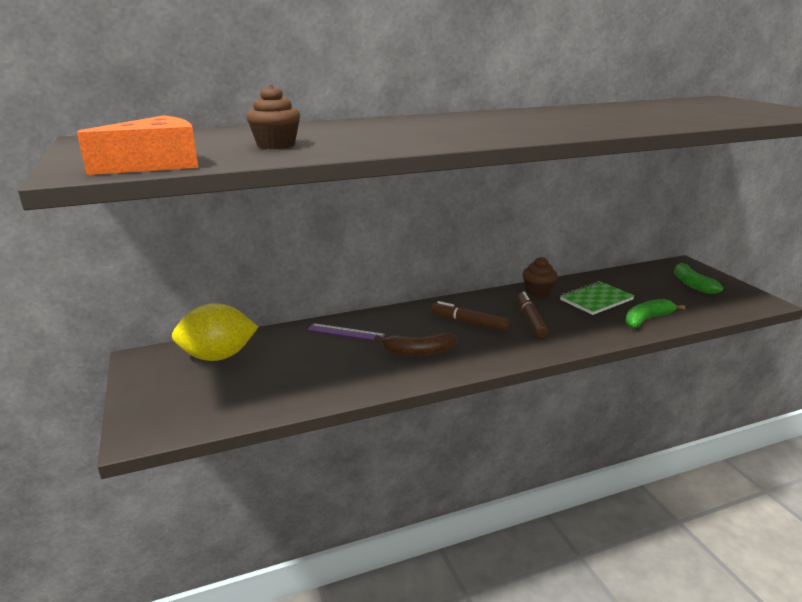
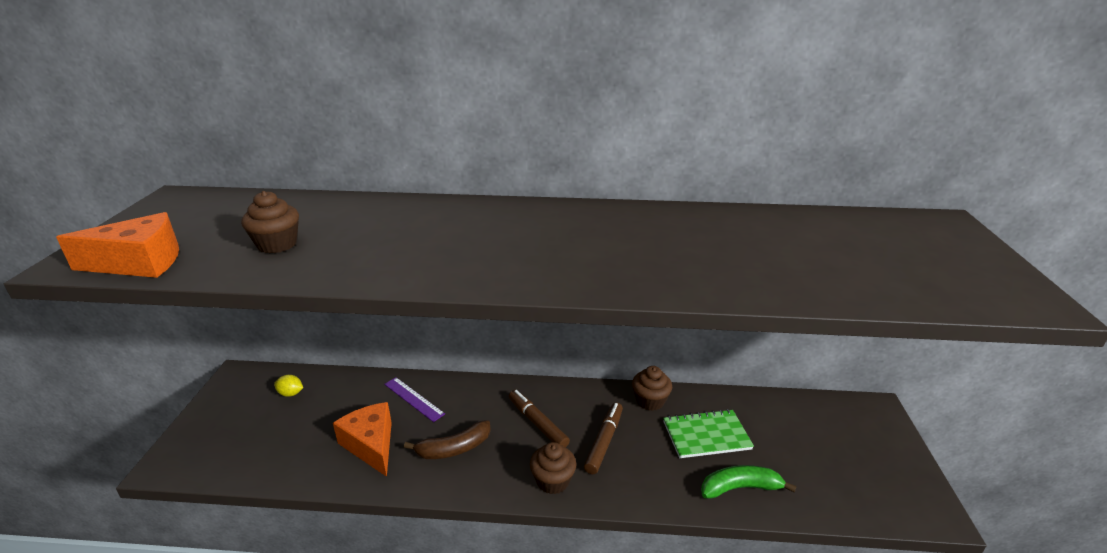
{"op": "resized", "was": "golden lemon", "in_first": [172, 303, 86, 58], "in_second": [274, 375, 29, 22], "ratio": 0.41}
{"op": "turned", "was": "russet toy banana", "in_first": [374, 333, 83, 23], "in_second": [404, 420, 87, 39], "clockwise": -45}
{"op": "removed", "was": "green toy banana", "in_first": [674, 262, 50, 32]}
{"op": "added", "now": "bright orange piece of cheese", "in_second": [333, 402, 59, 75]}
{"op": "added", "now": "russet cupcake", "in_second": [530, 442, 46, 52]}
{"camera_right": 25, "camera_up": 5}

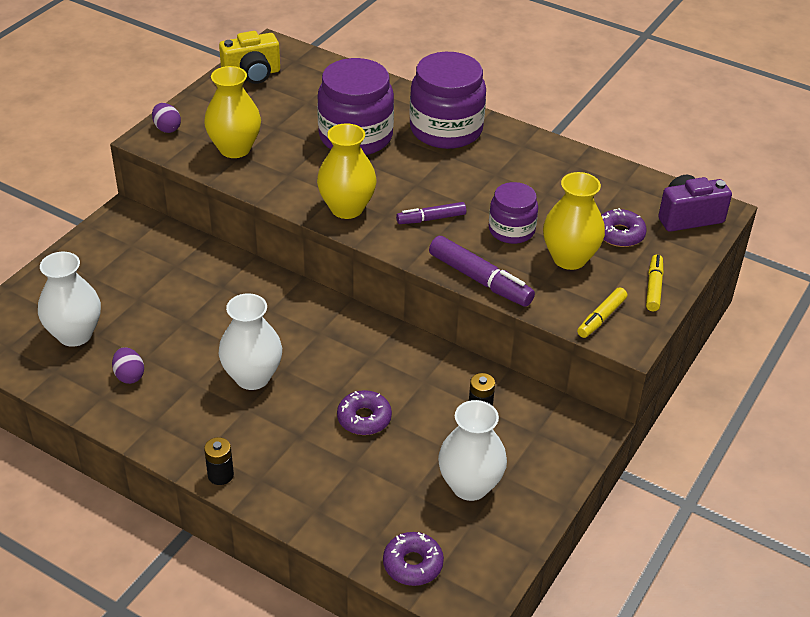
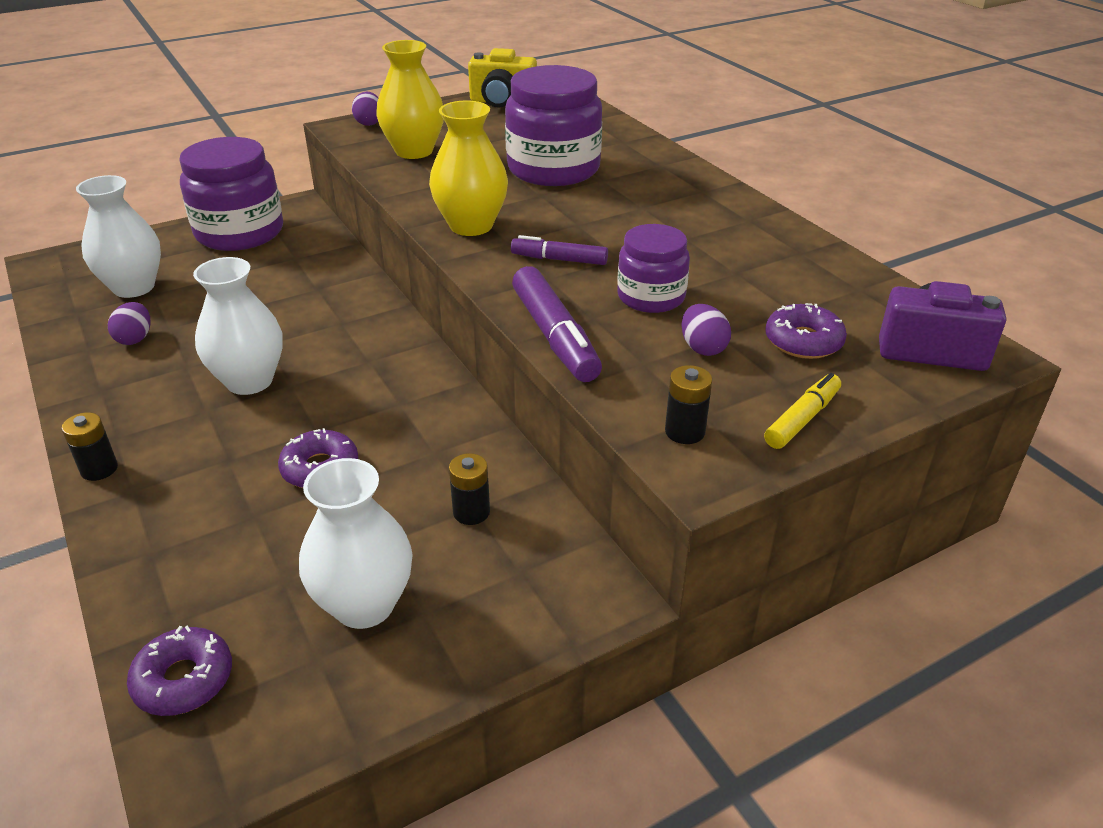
{"op": "moved", "was": "violet preserve jar", "in_first": [409, 52, 77, 97], "in_second": [179, 137, 104, 114]}
{"op": "replaced", "was": "golden vase", "now": "violet egg shape", "in_first": [543, 172, 62, 98], "in_second": [681, 304, 50, 52]}
{"op": "replaced", "was": "golden marker", "now": "ebony battery", "in_first": [577, 287, 50, 51], "in_second": [665, 365, 47, 79]}
{"camera_right": 30, "camera_up": -5}

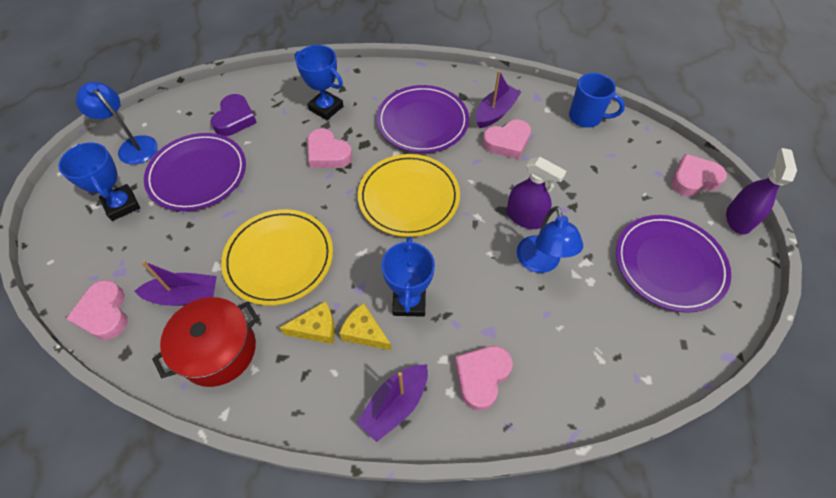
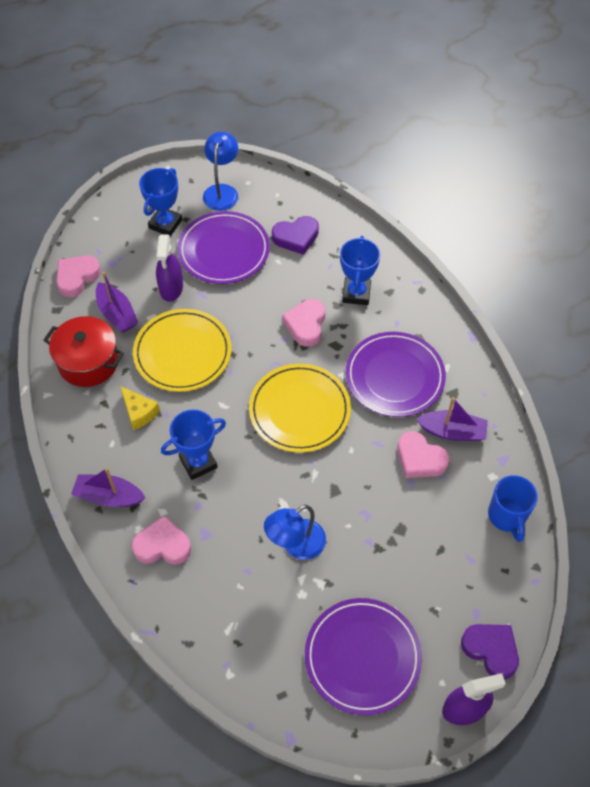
{"op": "removed", "was": "golden piece of cheese", "in_first": [339, 303, 53, 48]}
{"op": "moved", "was": "violet spray bottle", "in_first": [507, 157, 60, 72], "in_second": [156, 234, 27, 68]}
{"op": "recoloured", "was": "rosy heart shape", "now": "violet heart shape", "in_first": [671, 154, 56, 42], "in_second": [461, 624, 58, 56]}
{"camera_right": 60, "camera_up": 0}

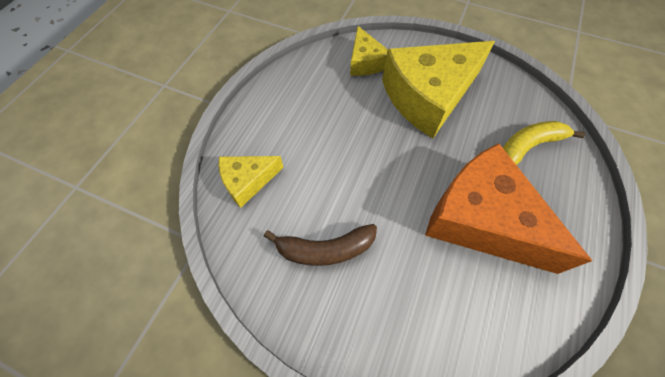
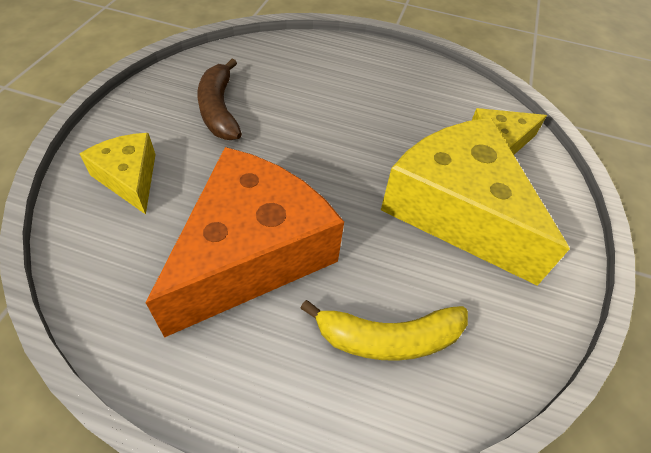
{"op": "moved", "was": "golden piece of cheese", "in_first": [219, 156, 65, 52], "in_second": [80, 133, 76, 81]}
{"op": "turned", "was": "golden toy banana", "in_first": [503, 121, 82, 44], "in_second": [300, 300, 168, 61], "clockwise": 120}
{"camera_right": 80, "camera_up": -10}

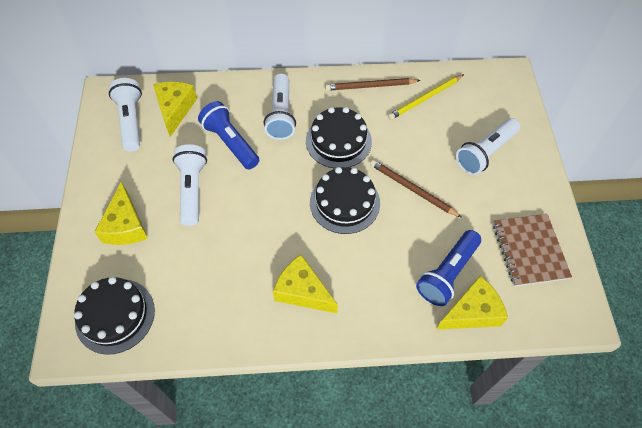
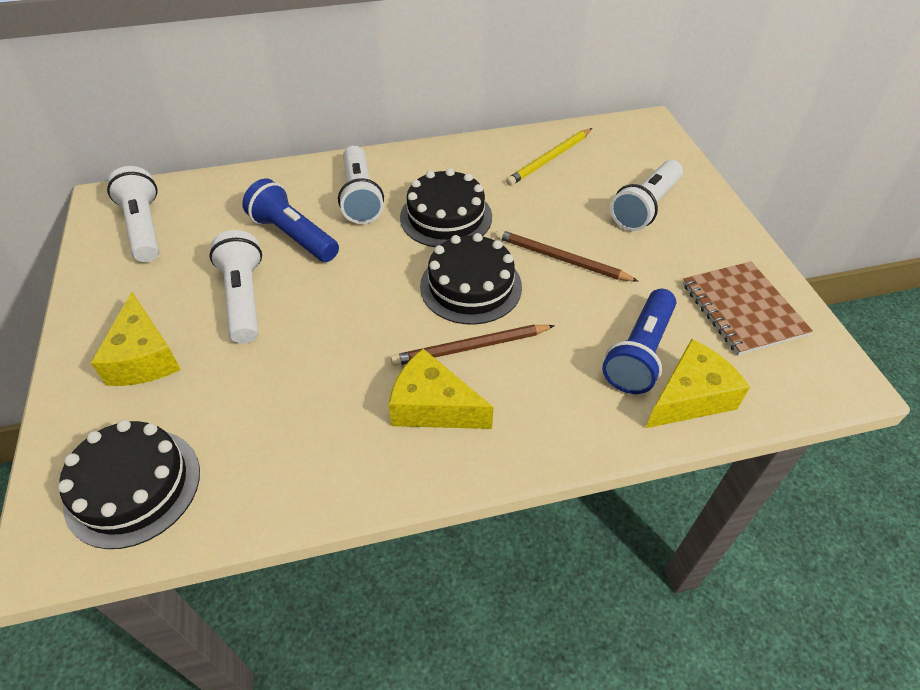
{"op": "removed", "was": "golden piece of cheese", "in_first": [153, 82, 44, 55]}
{"op": "moved", "was": "russet pencil", "in_first": [325, 78, 96, 13], "in_second": [391, 325, 164, 41]}
{"camera_right": -10, "camera_up": -10}

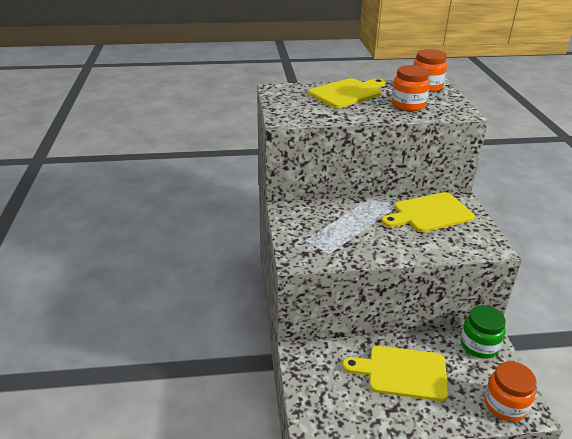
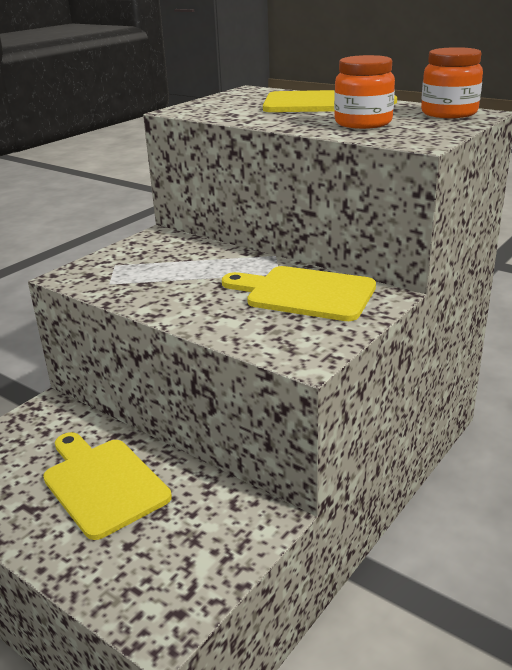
{"op": "removed", "was": "green preserve jar", "in_first": [461, 305, 45, 54]}
{"op": "removed", "was": "bright orange preserve jar", "in_first": [484, 361, 53, 61]}
{"camera_right": 45, "camera_up": -5}

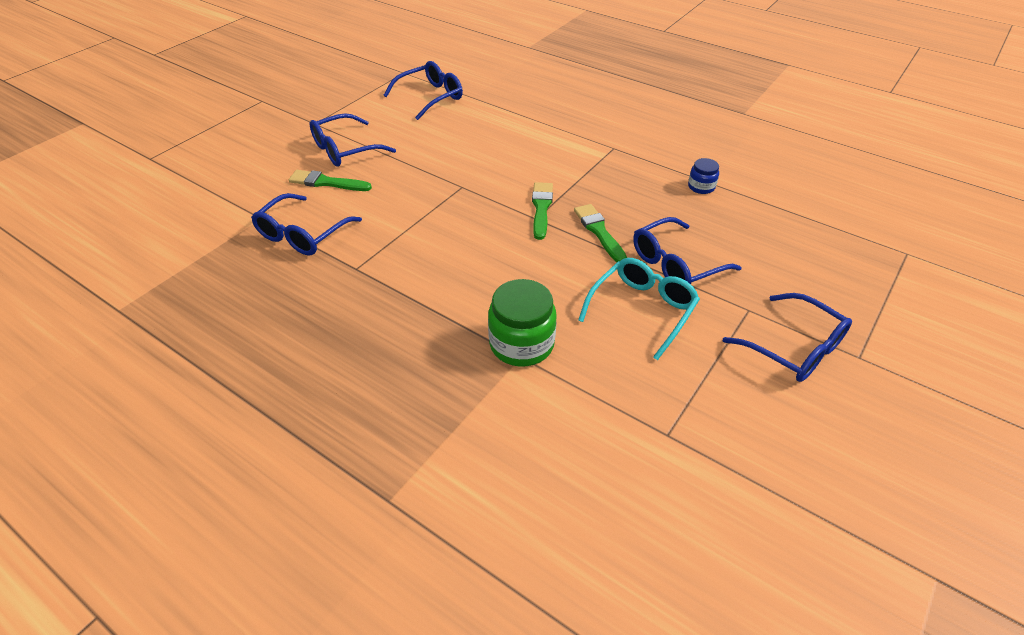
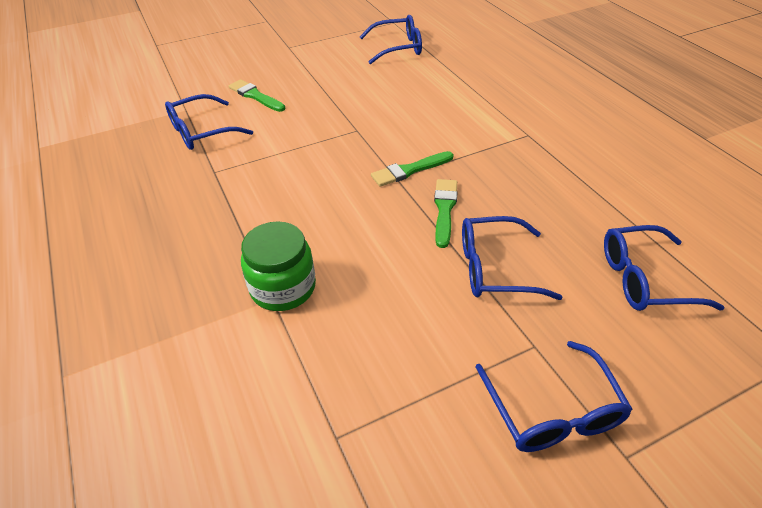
{"op": "moved", "was": "blue glasses", "in_first": [310, 113, 86, 54], "in_second": [604, 225, 121, 86]}
{"op": "turned", "was": "green brush", "in_first": [532, 182, 21, 58], "in_second": [371, 151, 83, 36], "clockwise": -150}
{"op": "removed", "was": "teal glasses", "in_first": [578, 258, 122, 102]}
{"op": "removed", "was": "blue preserve jar", "in_first": [688, 158, 31, 36]}
{"camera_right": 30, "camera_up": 0}

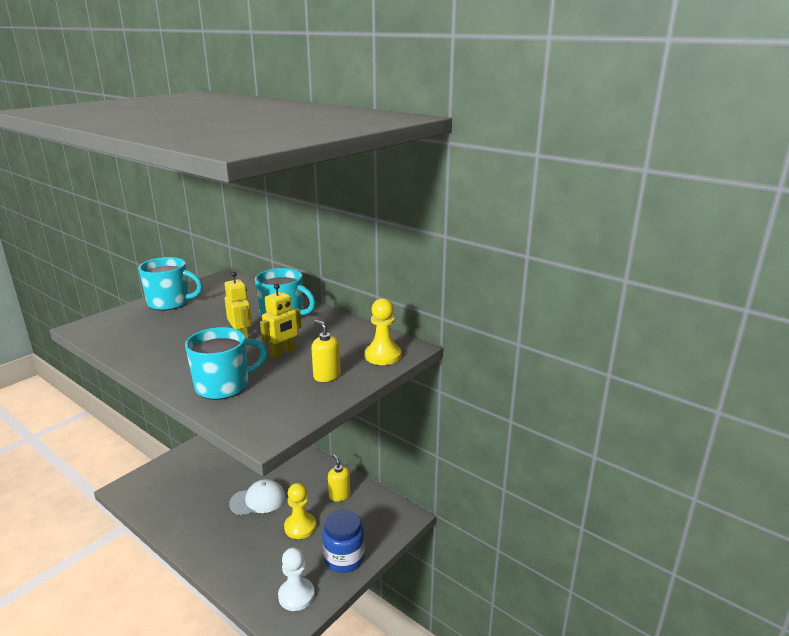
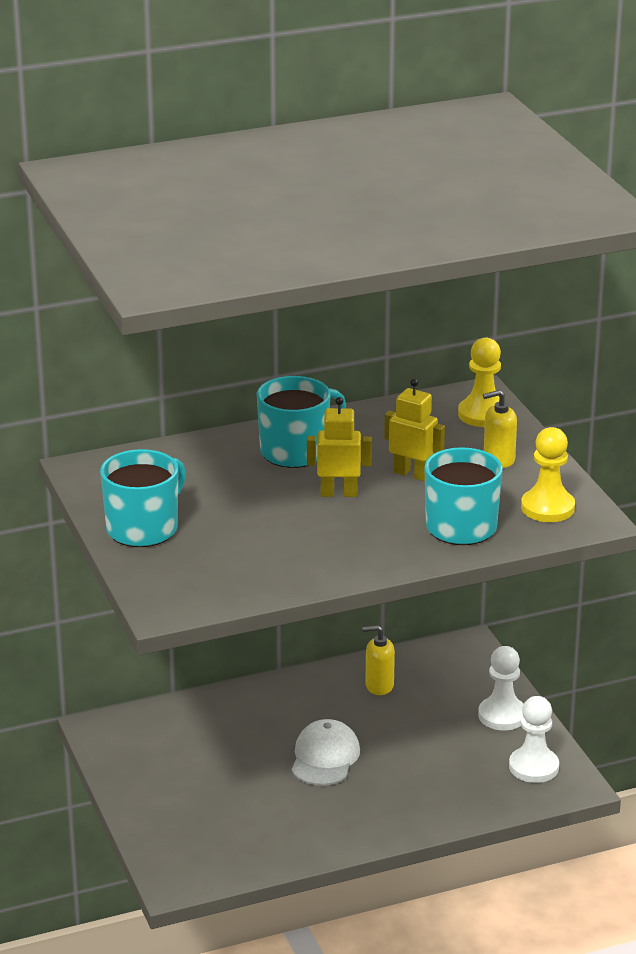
{"op": "turned", "was": "golden robot", "in_first": [260, 284, 41, 75], "in_second": [384, 379, 61, 102], "clockwise": -45}
{"op": "moved", "was": "golden game pawn", "in_first": [284, 483, 32, 56], "in_second": [521, 427, 54, 95]}
{"op": "replaced", "was": "blue preserve jar", "now": "white game pawn", "in_first": [322, 509, 43, 64], "in_second": [478, 646, 46, 84]}
{"camera_right": -60, "camera_up": 5}

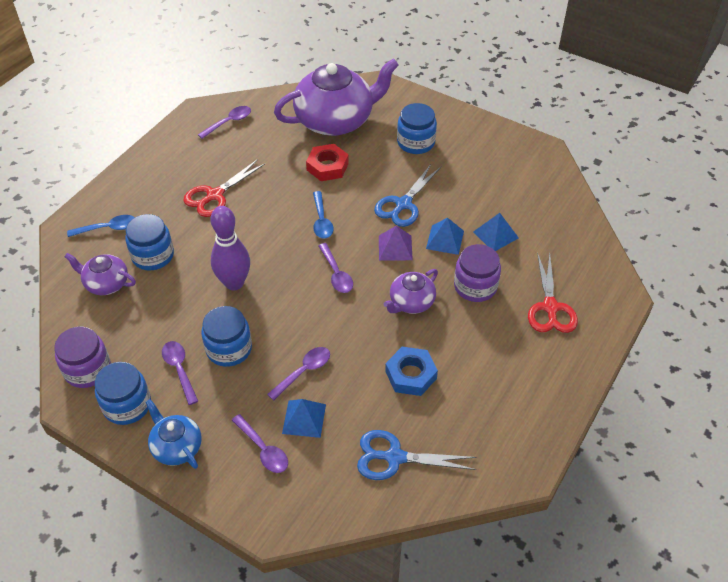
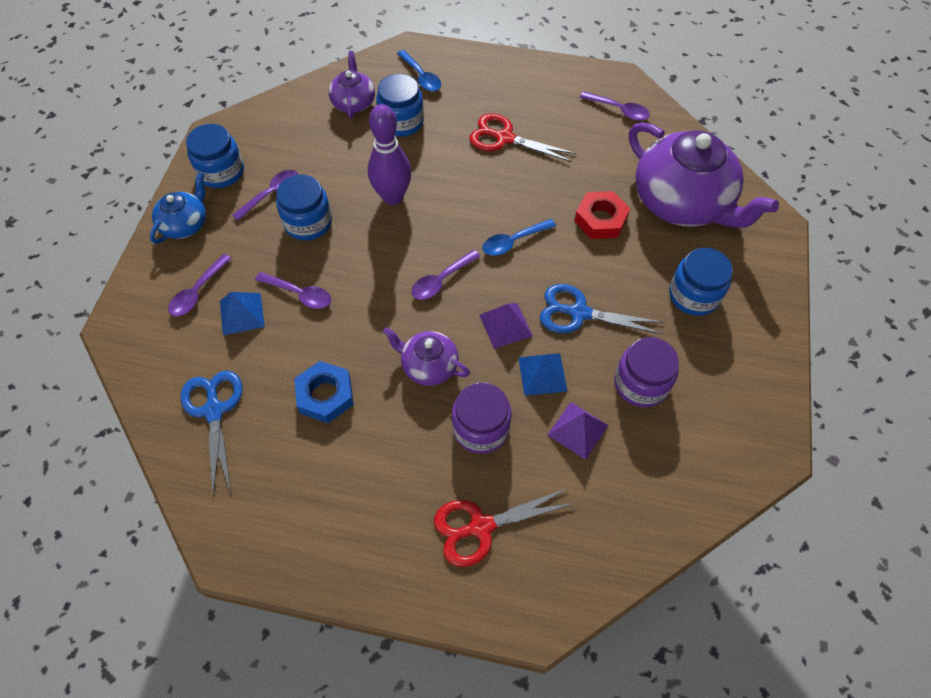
{"op": "moved", "was": "violet preserve jar", "in_first": [54, 327, 57, 61], "in_second": [614, 337, 65, 70]}
{"op": "recoloured", "was": "blue pyramid", "now": "violet pyramid", "in_first": [473, 213, 46, 38], "in_second": [548, 402, 61, 58]}
{"camera_right": 70, "camera_up": 10}

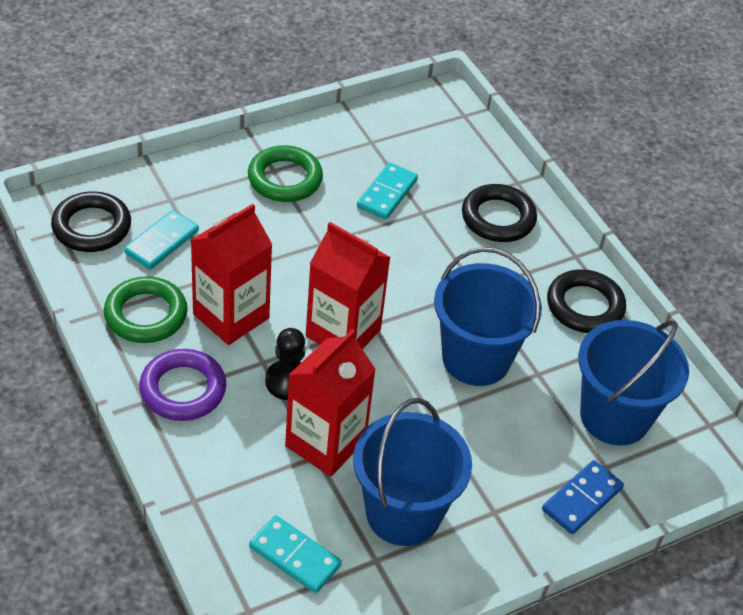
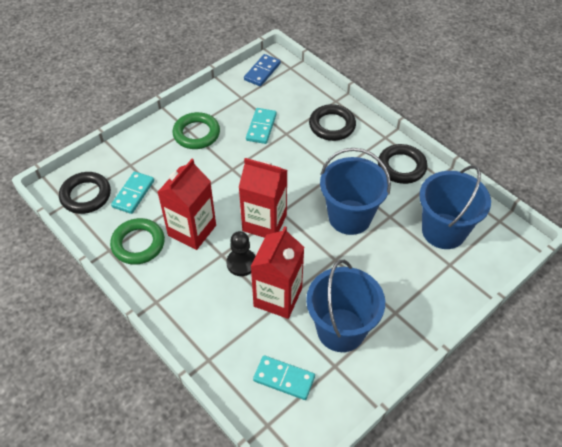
{"op": "removed", "was": "violet torus", "in_first": [139, 349, 87, 72]}
{"op": "moved", "was": "blue domino piece", "in_first": [542, 460, 82, 74], "in_second": [244, 54, 37, 32]}
{"camera_right": -10, "camera_up": 5}

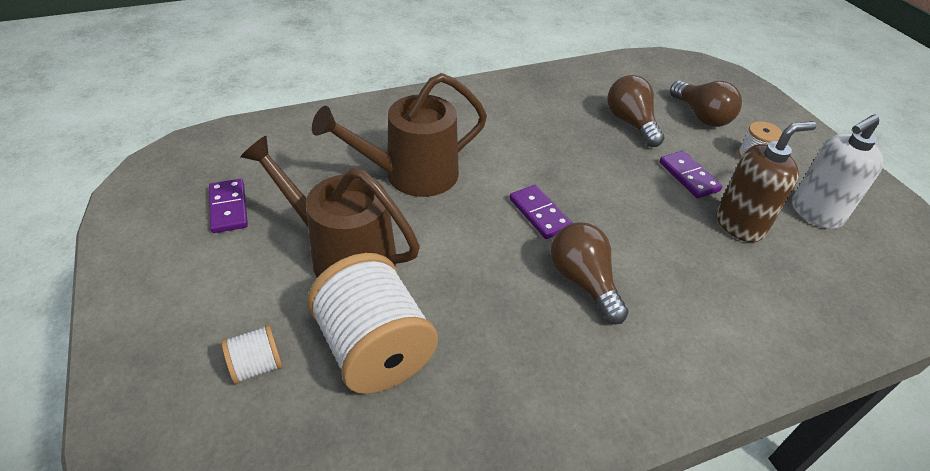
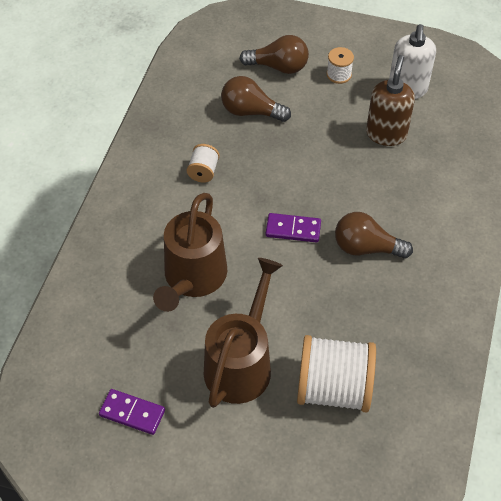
{"op": "moved", "was": "white reel of thread", "in_first": [221, 325, 62, 59], "in_second": [187, 144, 33, 39]}
{"op": "turned", "was": "russet watering can", "in_first": [240, 135, 180, 143], "in_second": [204, 258, 79, 150], "clockwise": 135}
{"op": "removed", "was": "violet domino piece", "in_first": [659, 151, 63, 47]}
{"camera_right": -50, "camera_up": 10}

